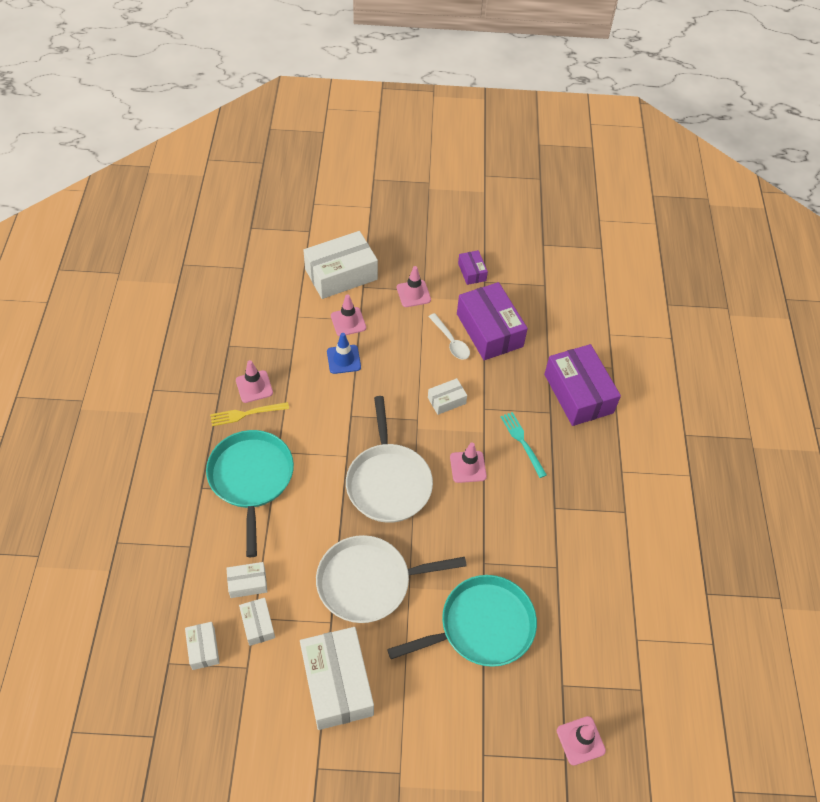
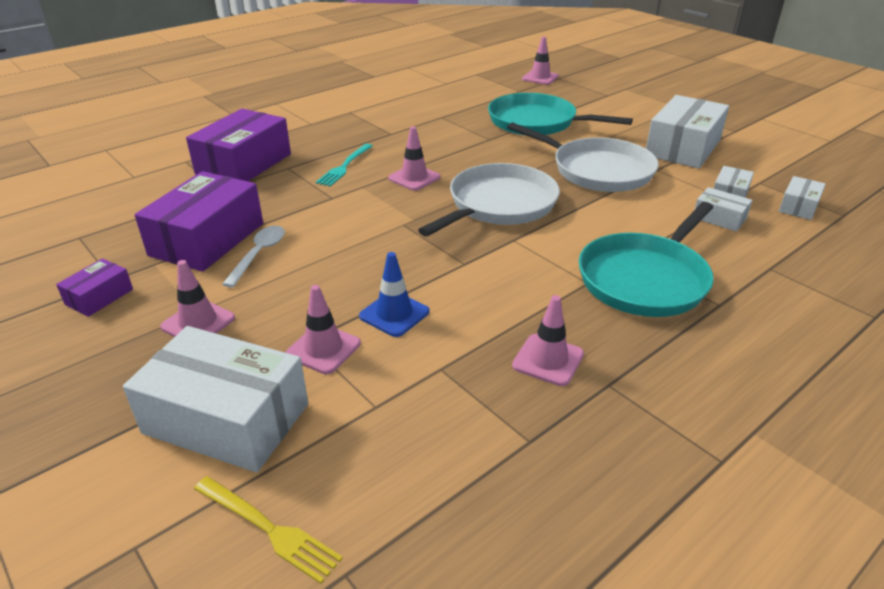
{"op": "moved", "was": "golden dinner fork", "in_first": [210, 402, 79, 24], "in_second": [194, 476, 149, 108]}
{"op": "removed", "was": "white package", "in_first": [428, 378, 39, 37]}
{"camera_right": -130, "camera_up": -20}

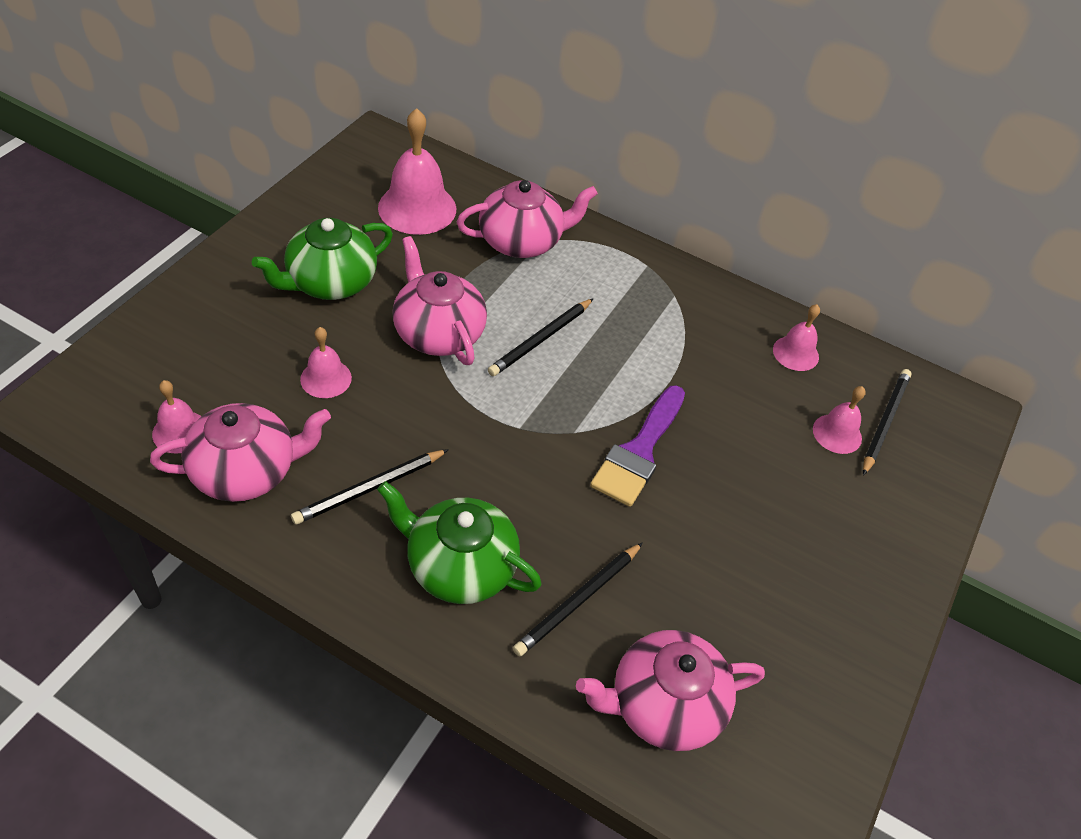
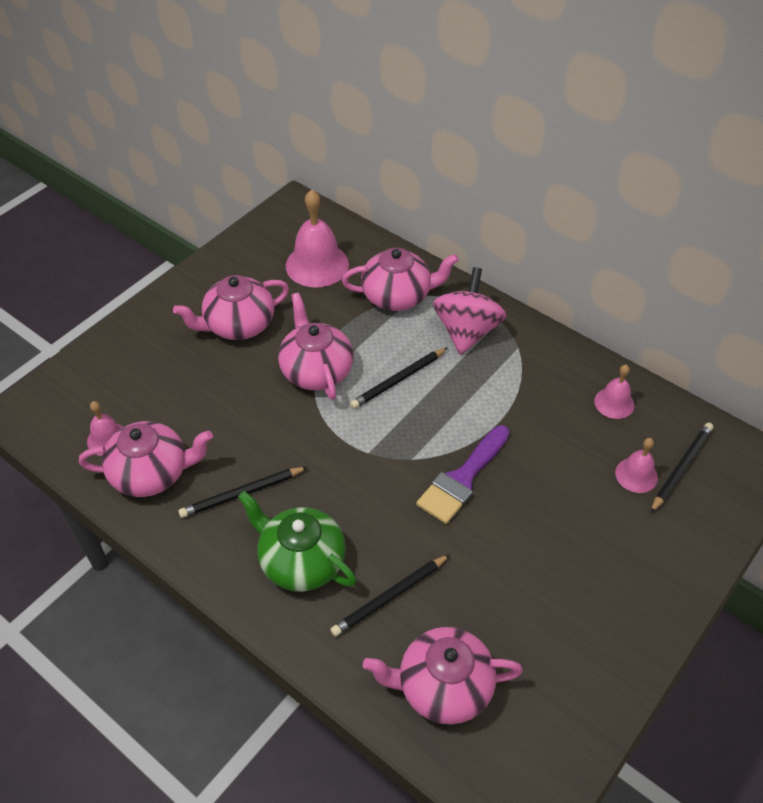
{"op": "recoloured", "was": "green teapot", "now": "rosy teapot", "in_first": [252, 218, 141, 82], "in_second": [173, 275, 116, 65]}
{"op": "removed", "was": "rosy school bell", "in_first": [300, 327, 52, 71]}
{"op": "added", "now": "rosy toy top", "in_second": [433, 267, 73, 88]}
{"camera_right": 15, "camera_up": 0}

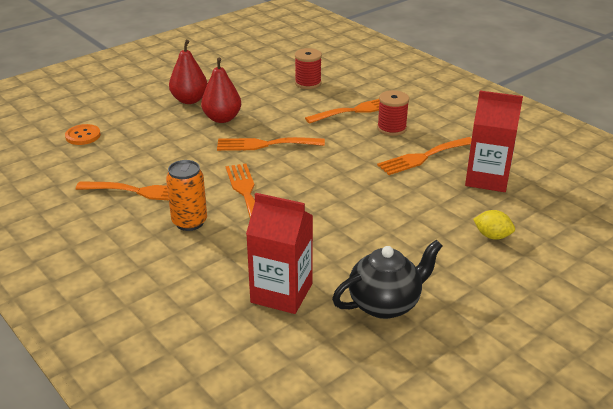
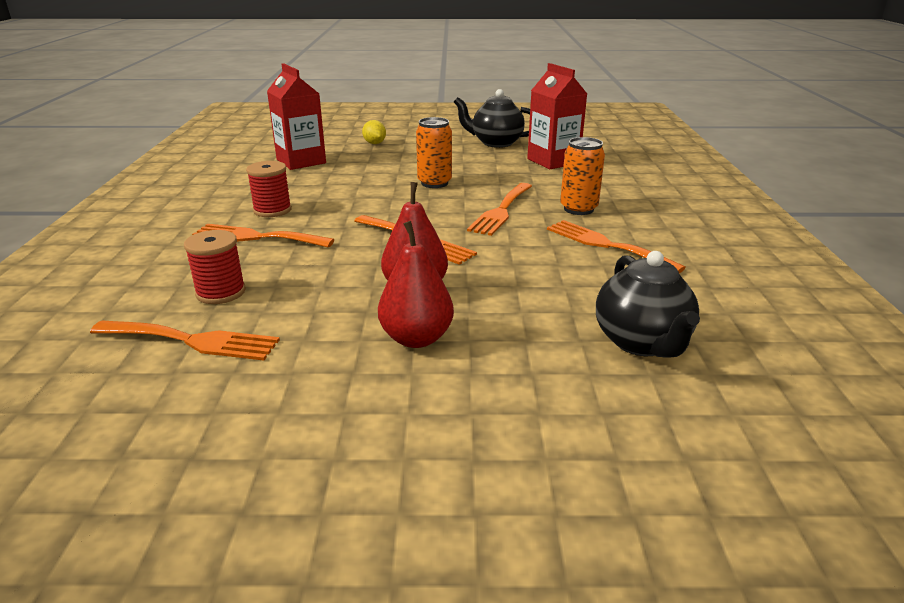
{"op": "replaced", "was": "bright orange shirt button", "now": "ebony teapot", "in_first": [65, 124, 36, 21], "in_second": [596, 251, 104, 107]}
{"op": "moved", "was": "bright orange dinner fork", "in_first": [377, 137, 95, 38], "in_second": [90, 321, 190, 40]}
{"op": "added", "now": "bright orange can", "in_second": [416, 117, 36, 71]}
{"camera_right": -140, "camera_up": -5}

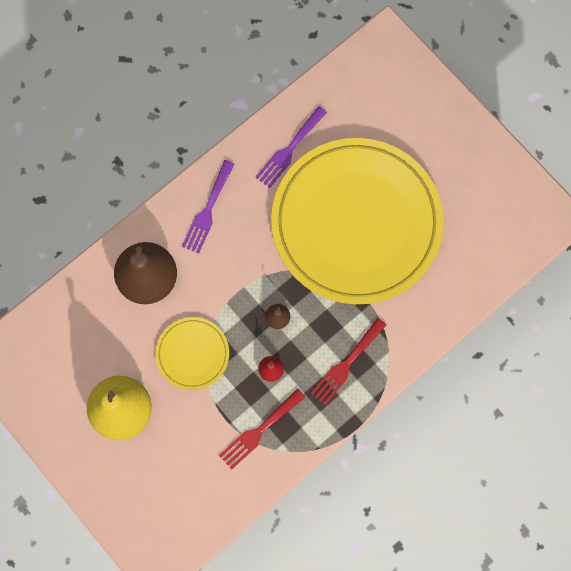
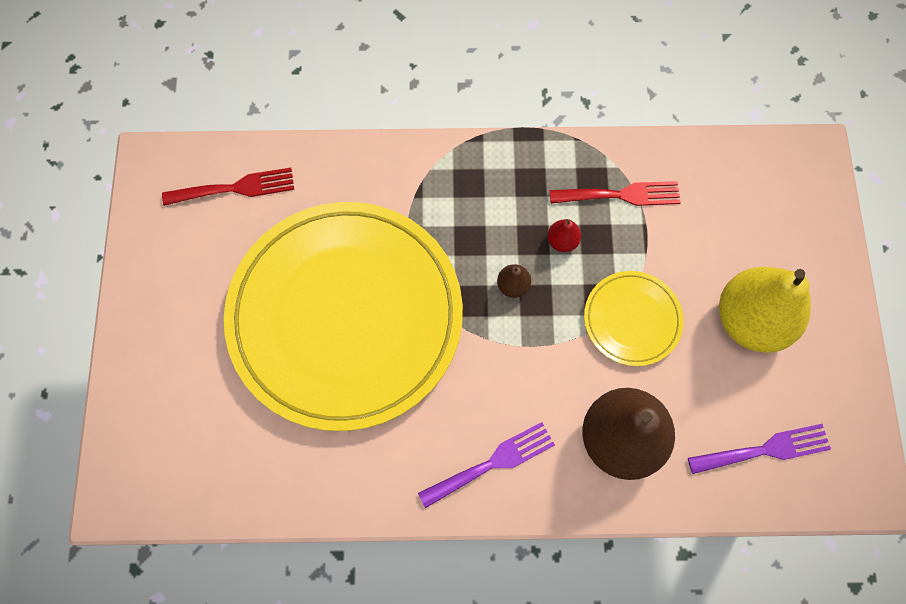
{"op": "moved", "was": "violet dinner fork", "in_first": [255, 106, 72, 82], "in_second": [688, 424, 143, 50]}
{"op": "moved", "was": "crimson dinner fork", "in_first": [311, 318, 75, 87], "in_second": [162, 167, 132, 39]}
{"camera_right": -140, "camera_up": -5}

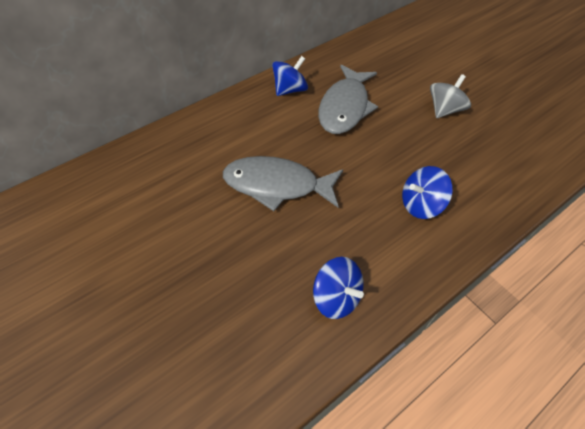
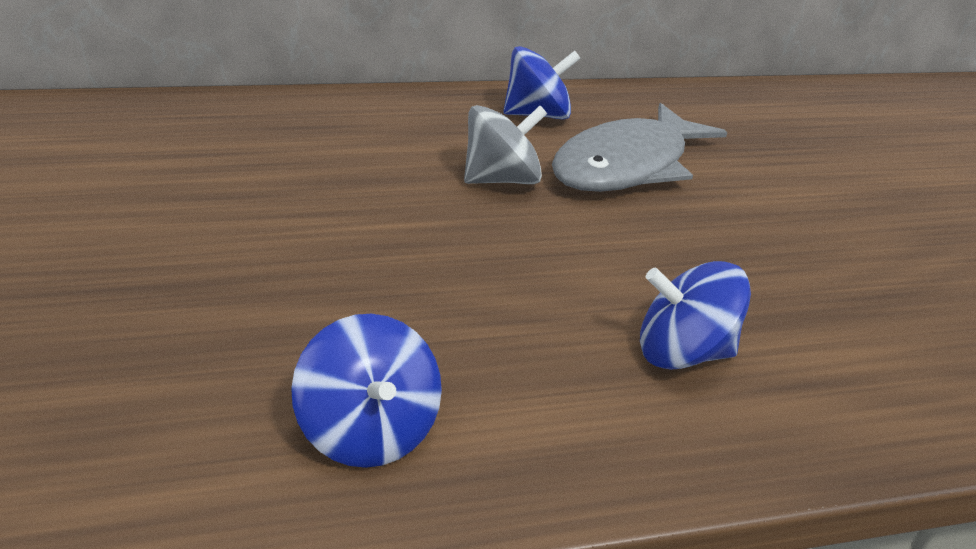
{"op": "removed", "was": "ash-grey toy fish", "in_first": [223, 156, 120, 55]}
{"op": "moved", "was": "ash-grey toy top", "in_first": [430, 74, 41, 44], "in_second": [464, 105, 83, 79]}
{"camera_right": 20, "camera_up": -20}

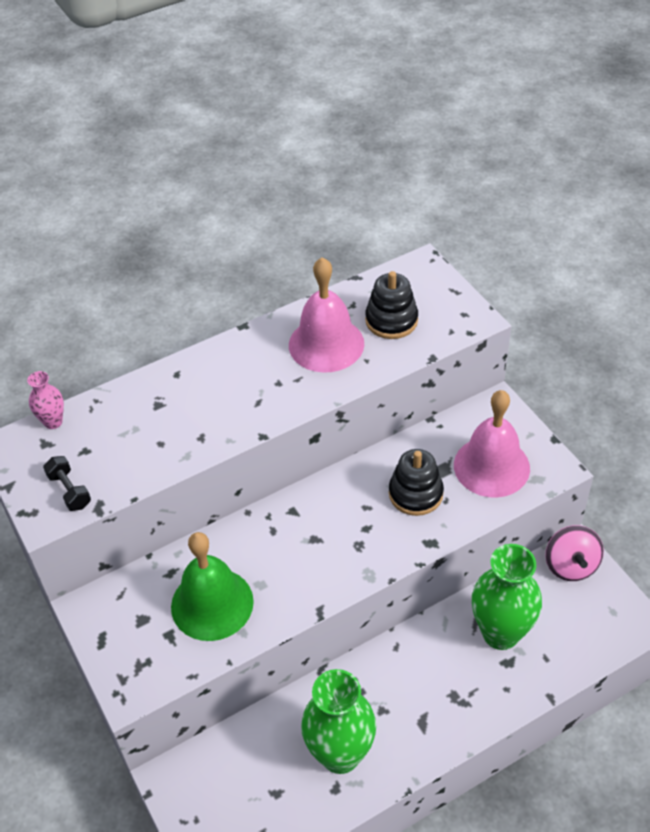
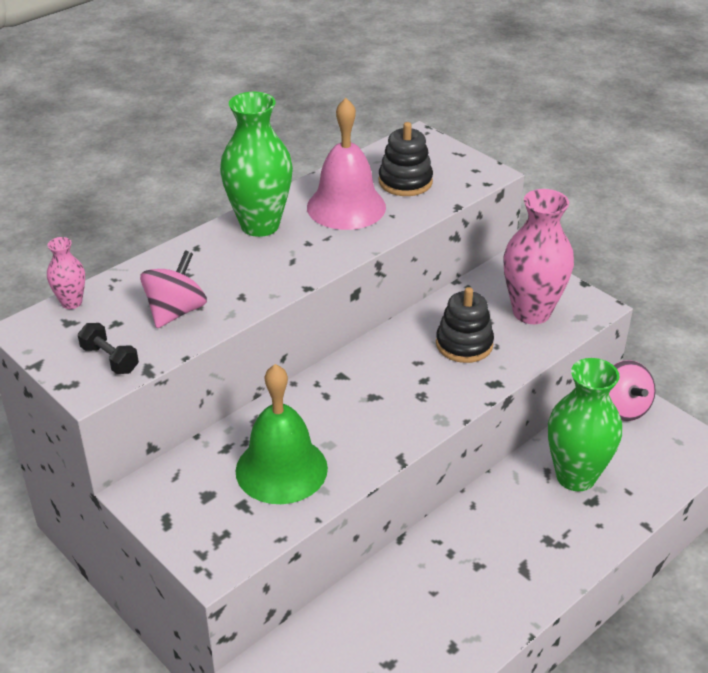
{"op": "moved", "was": "green vase", "in_first": [301, 669, 75, 105], "in_second": [220, 92, 73, 145]}
{"op": "replaced", "was": "rosy school bell", "now": "rosy vase", "in_first": [454, 390, 76, 108], "in_second": [503, 189, 71, 135]}
{"op": "added", "now": "rosy toy top", "in_second": [140, 251, 67, 77]}
{"camera_right": -15, "camera_up": -10}

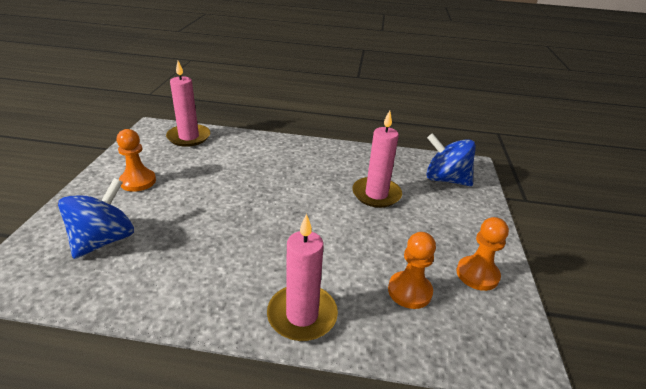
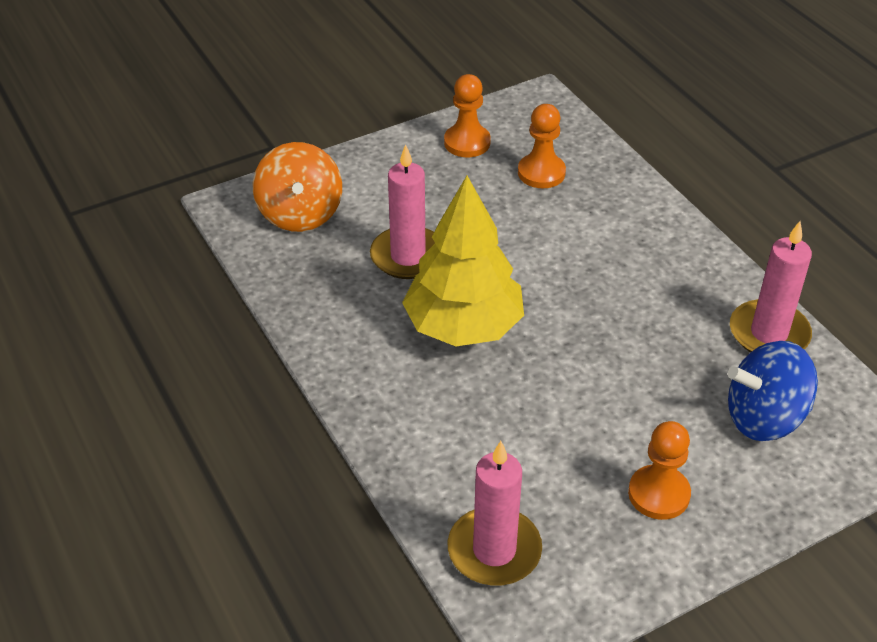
{"op": "moved", "was": "rosy wax candle", "in_first": [267, 214, 71, 127], "in_second": [730, 221, 82, 131]}
{"op": "recoloured", "was": "blue toy top", "now": "bright orange toy top", "in_first": [427, 133, 49, 53], "in_second": [253, 142, 89, 90]}
{"op": "added", "now": "golden tree", "in_second": [402, 176, 122, 170]}
{"camera_right": -125, "camera_up": 10}

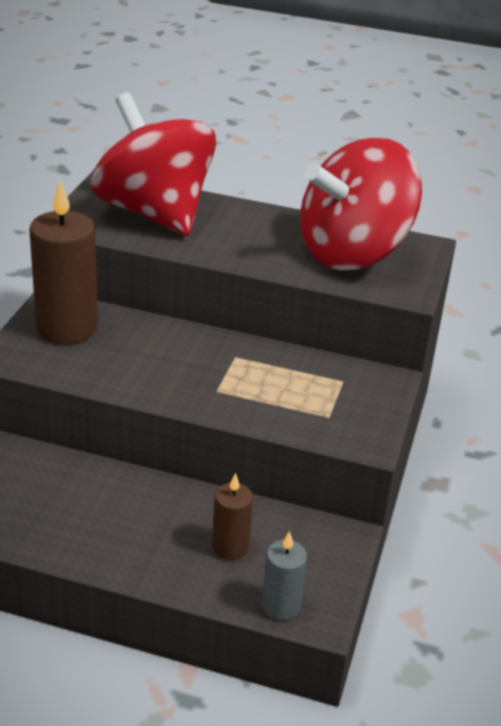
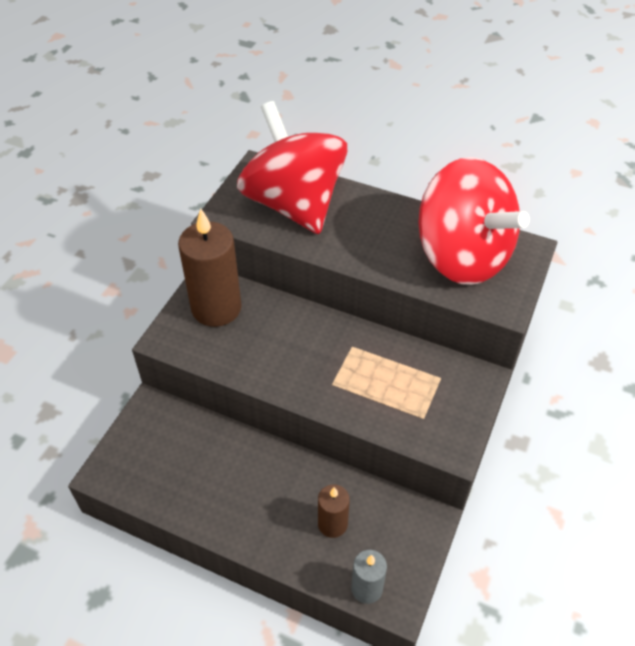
{"op": "turned", "was": "crimson toy top", "in_first": [300, 137, 122, 133], "in_second": [418, 157, 112, 128], "clockwise": -105}
{"camera_right": 10, "camera_up": 15}

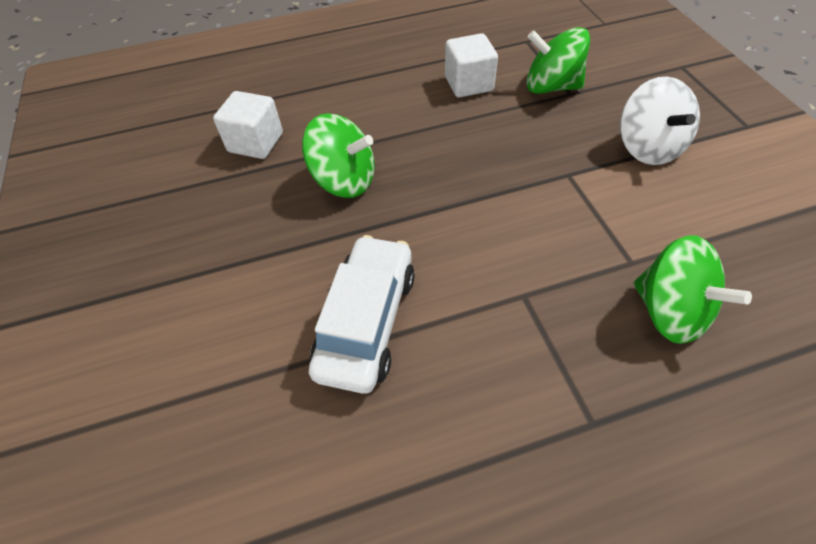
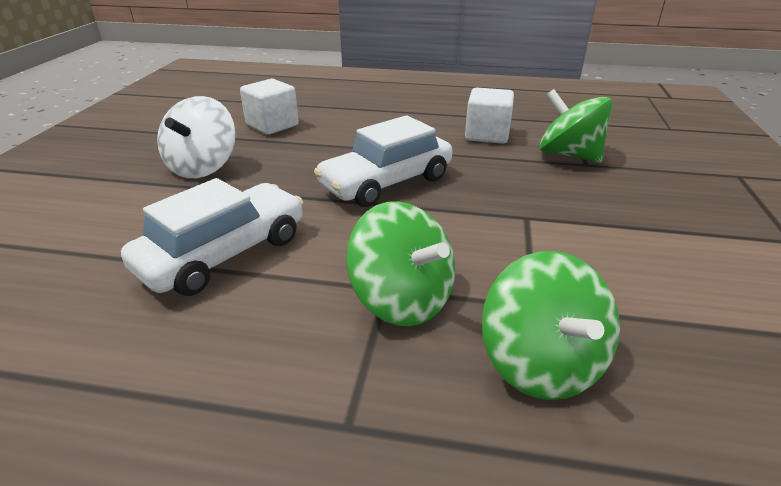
{"op": "moved", "was": "green toy top", "in_first": [302, 113, 73, 85], "in_second": [346, 201, 109, 125]}
{"op": "moved", "was": "white toy top", "in_first": [620, 77, 80, 88], "in_second": [157, 96, 79, 82]}
{"op": "added", "now": "white car", "in_second": [314, 115, 138, 92]}
{"camera_right": 25, "camera_up": -20}

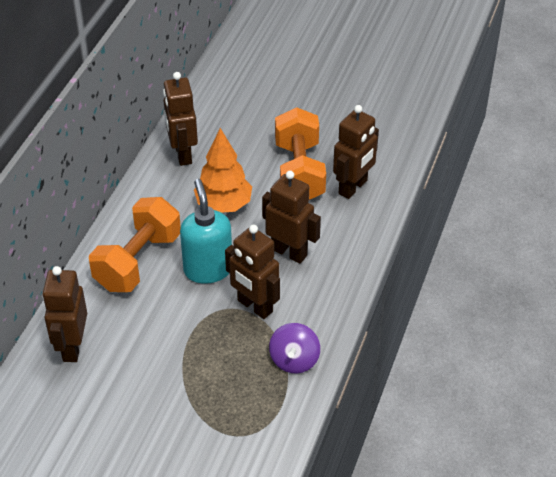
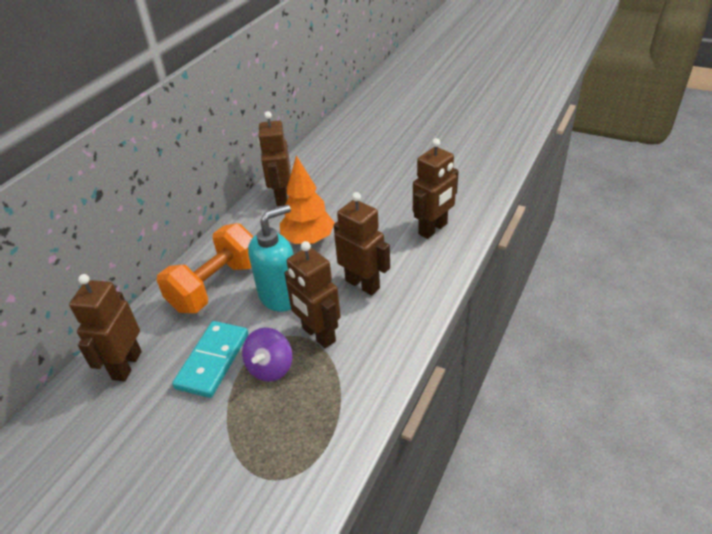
{"op": "turned", "was": "teal soap dispenser", "in_first": [180, 179, 52, 105], "in_second": [248, 204, 46, 108], "clockwise": 60}
{"op": "moved", "was": "violet toy top", "in_first": [269, 323, 51, 50], "in_second": [242, 328, 50, 54]}
{"op": "removed", "was": "bright orange free weight", "in_first": [275, 107, 51, 93]}
{"op": "added", "now": "teal domino piece", "in_second": [172, 321, 77, 77]}
{"camera_right": 10, "camera_up": -5}

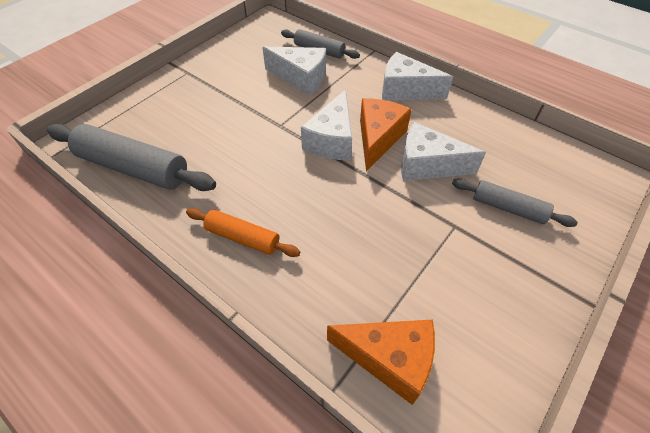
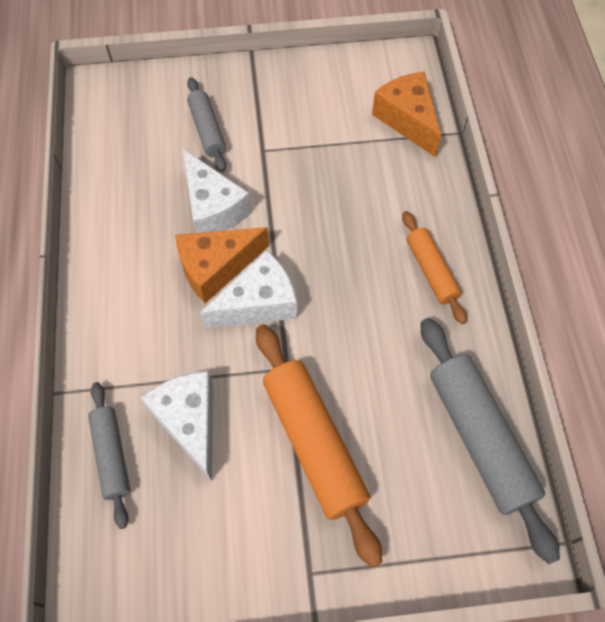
{"op": "removed", "was": "white piece of cheese", "in_first": [382, 52, 71, 49]}
{"op": "added", "now": "bright orange pastry roller", "in_second": [256, 324, 126, 244]}
{"camera_right": -135, "camera_up": 10}

